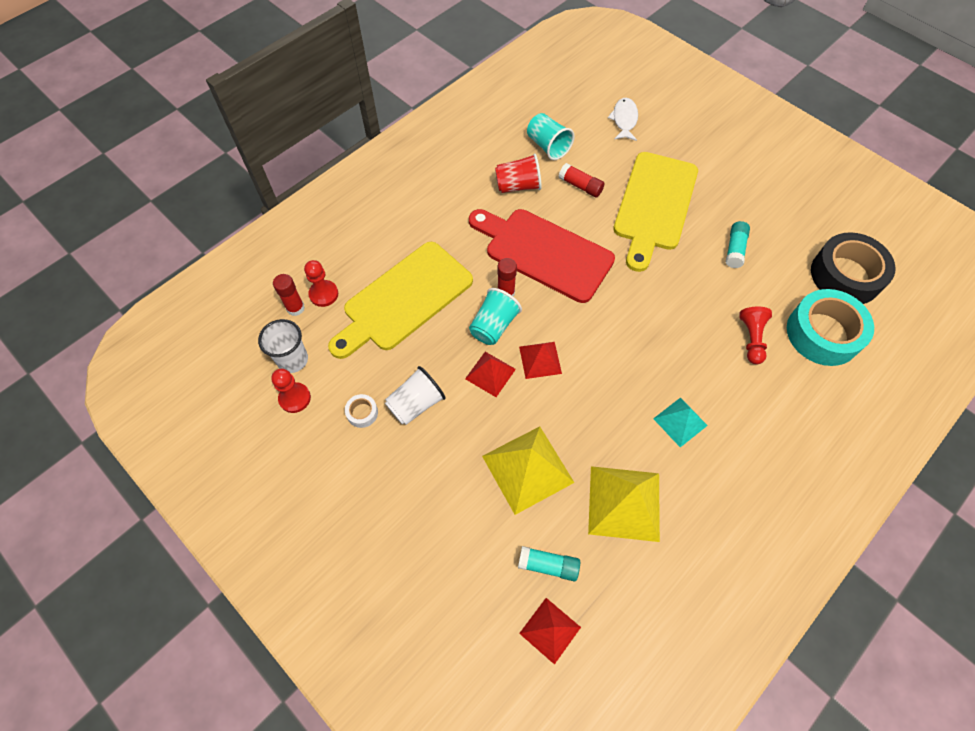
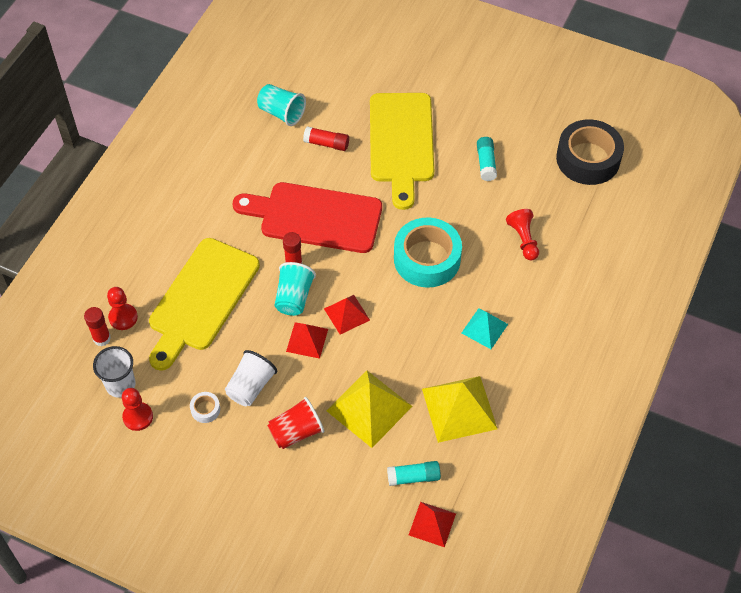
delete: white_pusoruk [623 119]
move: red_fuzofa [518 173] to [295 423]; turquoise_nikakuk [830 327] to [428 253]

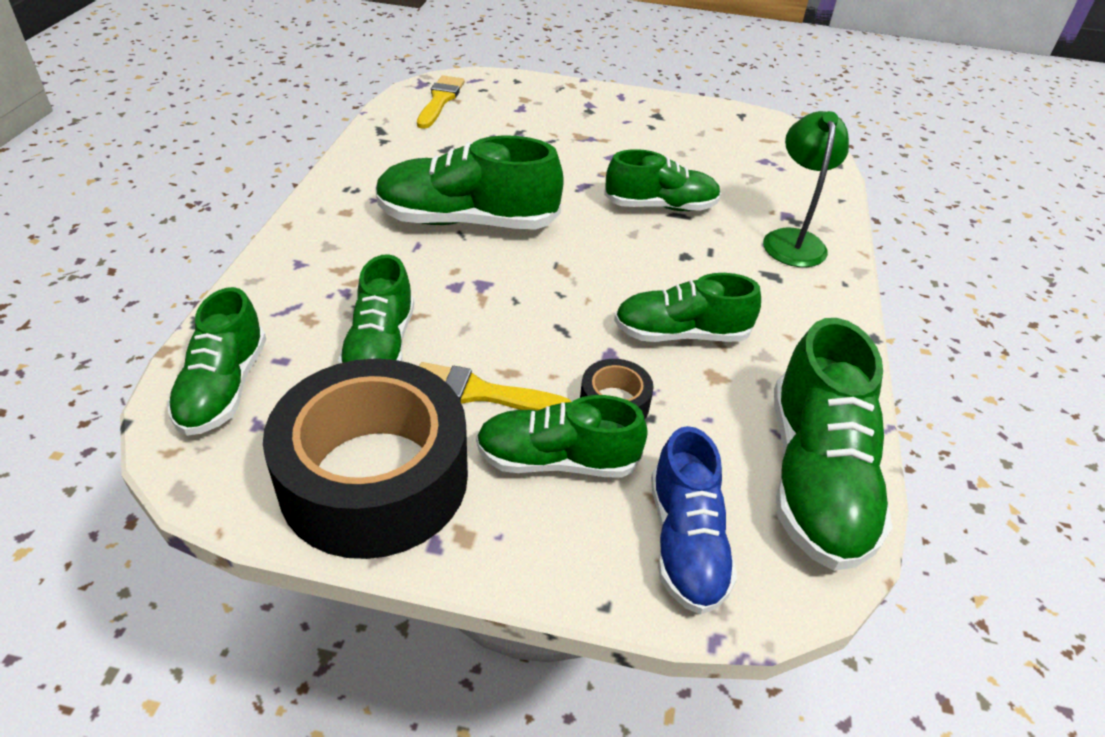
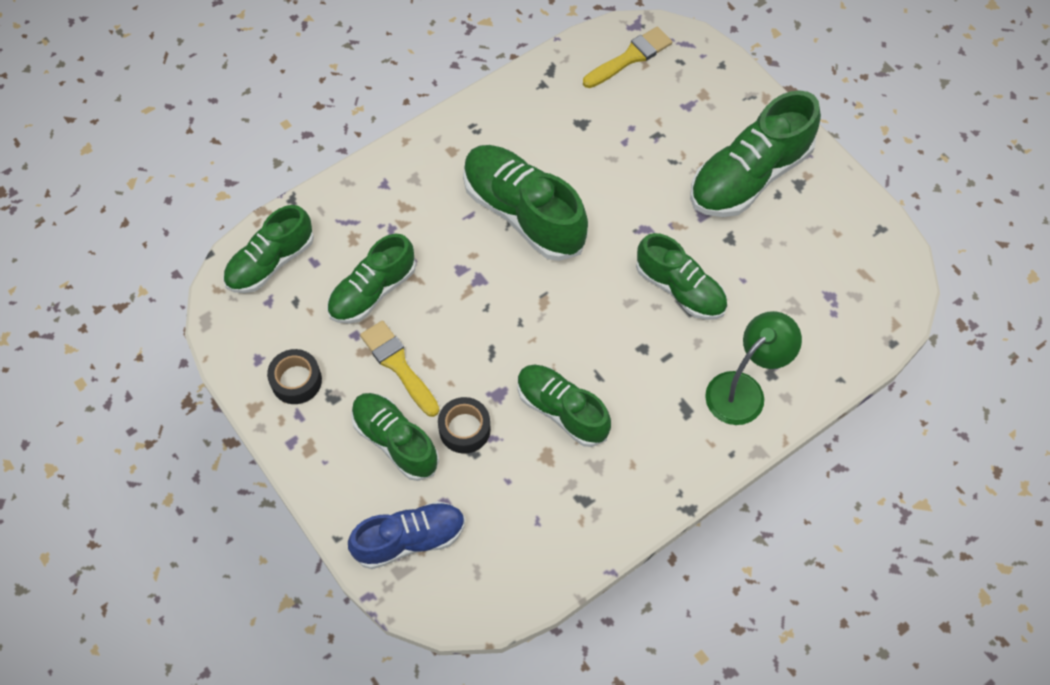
move: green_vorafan [833 444] to [755 153]
rotate: blue_vorafan [694 520] = [406 535] 150 degrees counterclockwise
resize: black_nikakuk [365 459] = [294 376] x0.42

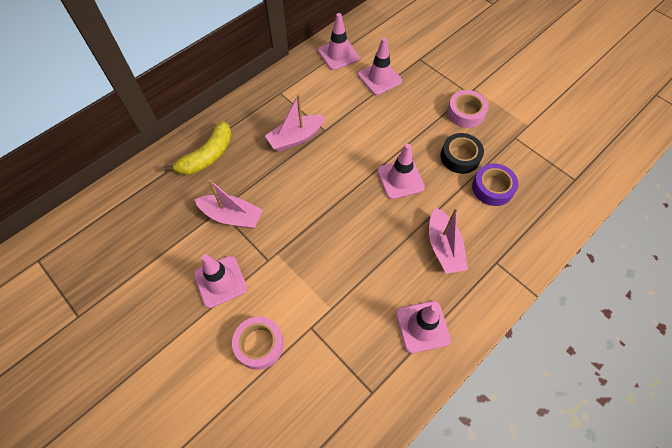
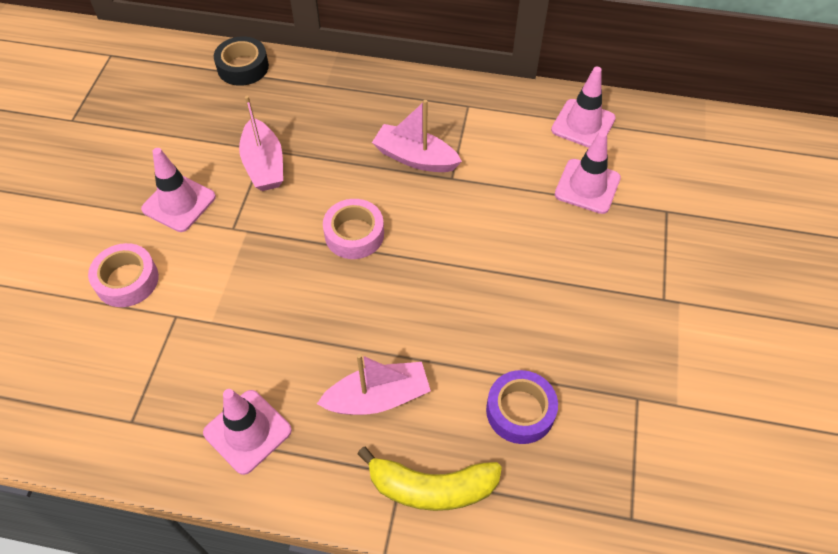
delete: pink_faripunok [401 171]
move: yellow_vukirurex [198 148] to [429 479]; black_nikakuk [462 153] to [241 61]; pink_nikakuk [467 109] to [353 229]
rotate: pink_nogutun [448 240] = [374 384] 150 degrees counterclockwise

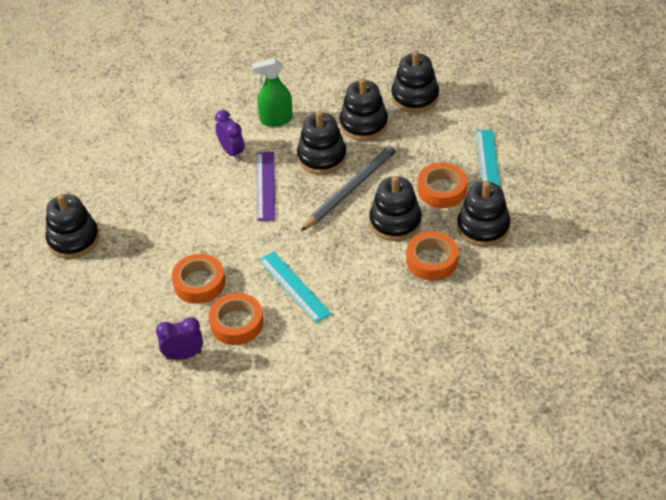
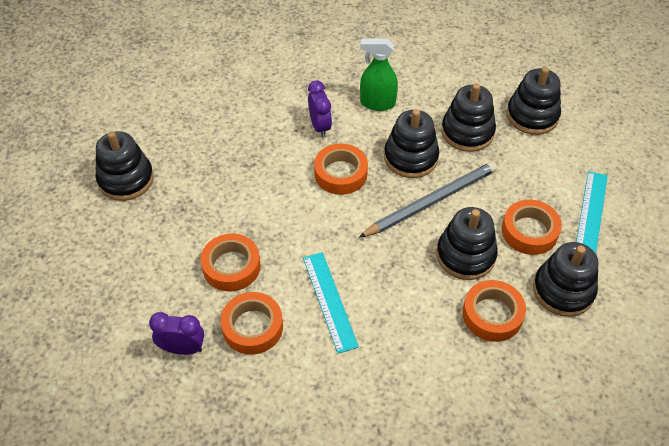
replace: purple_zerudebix [266 186] to orange_nikakuk [341 169]

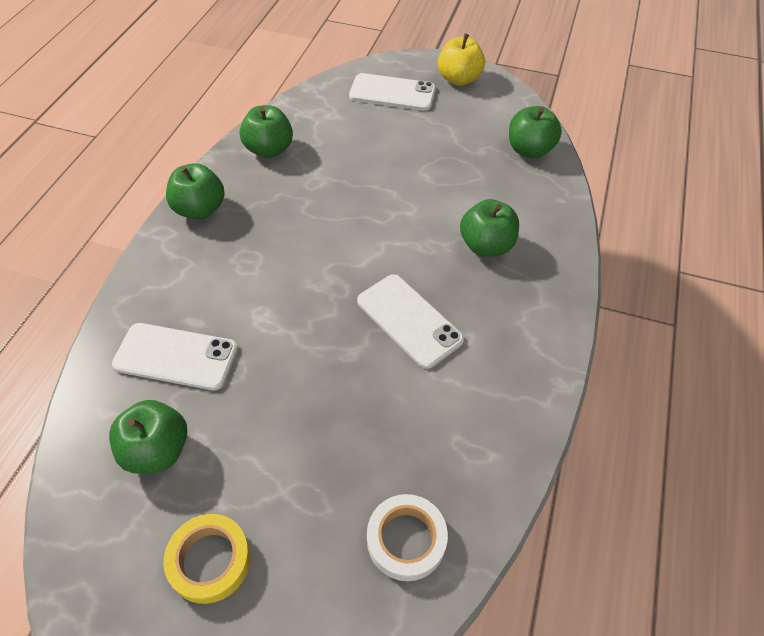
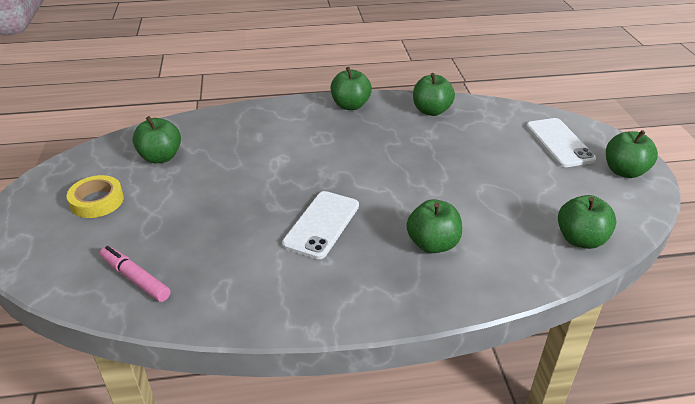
delete: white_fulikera [175 356]
replace: white_nikakuk [407 537] to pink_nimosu [135 274]
recolor: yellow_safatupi [461 59] to green_safatupi [632 154]

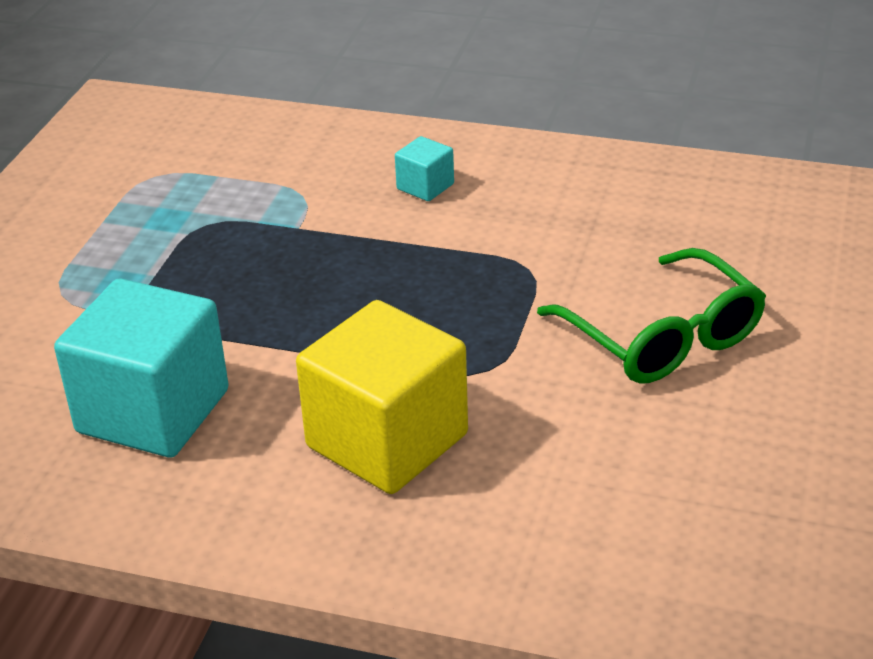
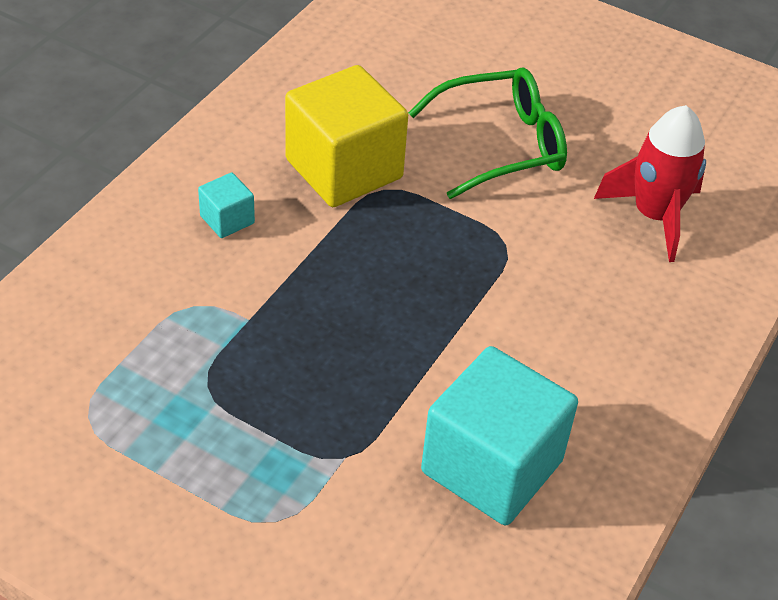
insert: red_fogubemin [650 183]
move: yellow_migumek [382 397] to [346 136]

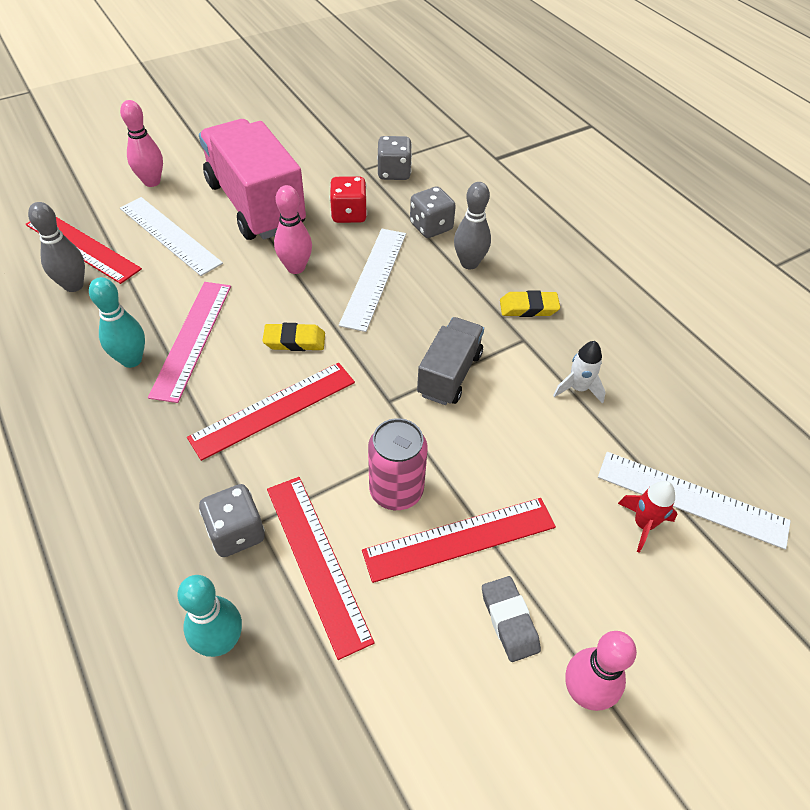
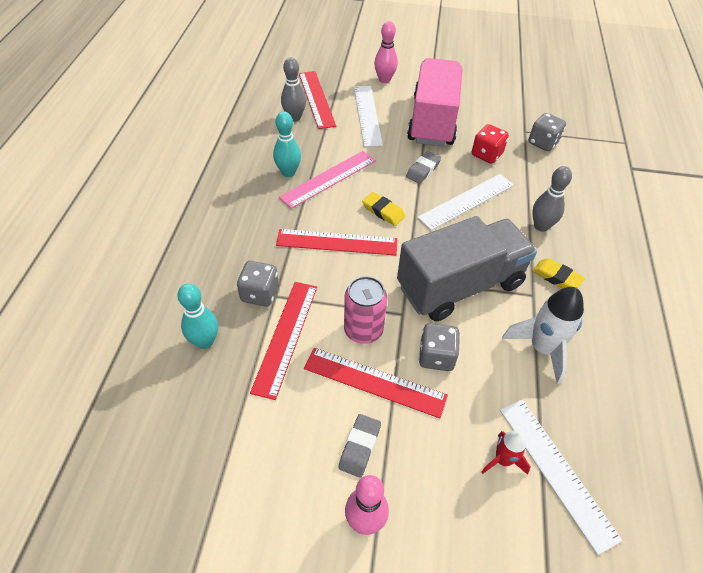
move: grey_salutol [433 212] to [439 347]
replace: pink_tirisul [293 229] to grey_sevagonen [423 167]
resize: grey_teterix [450 361] = [467 268] x1.81; white_fogubemin [579 372] = [543 335] x1.73

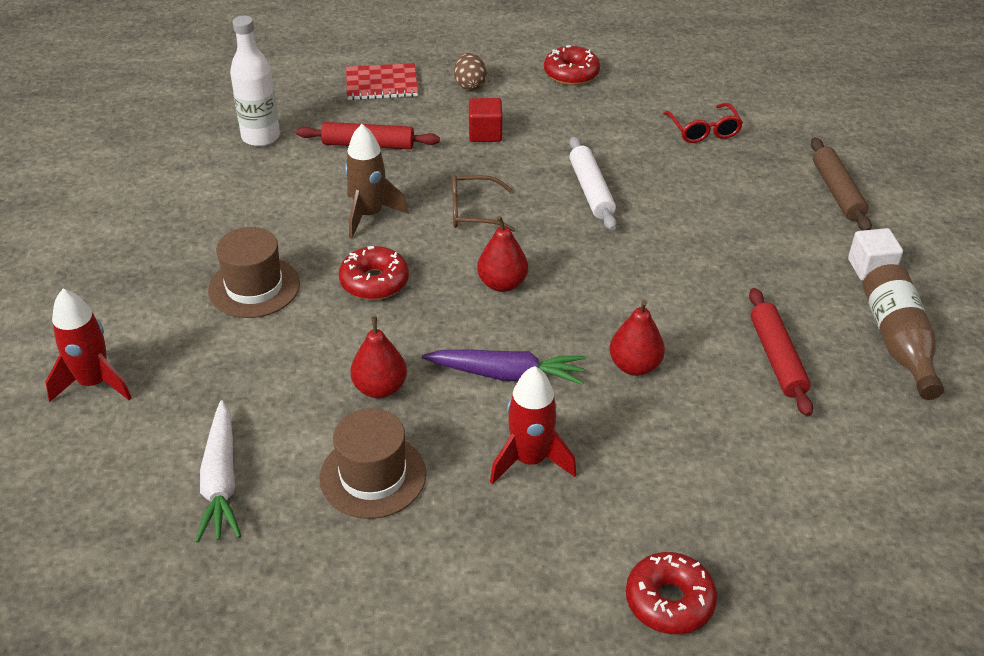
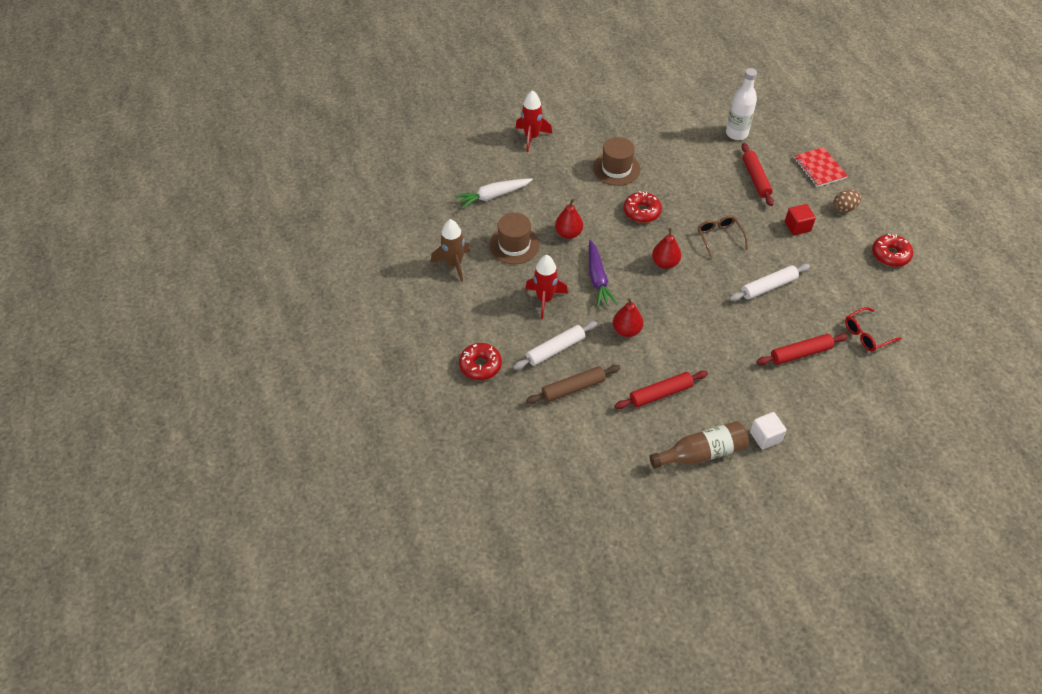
insert: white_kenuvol [555 345]; red_kenuvol [802 349]
move: brown_fogubemin [377 181] to [450 250]; brown_kenuvol [841 184] to [573 384]

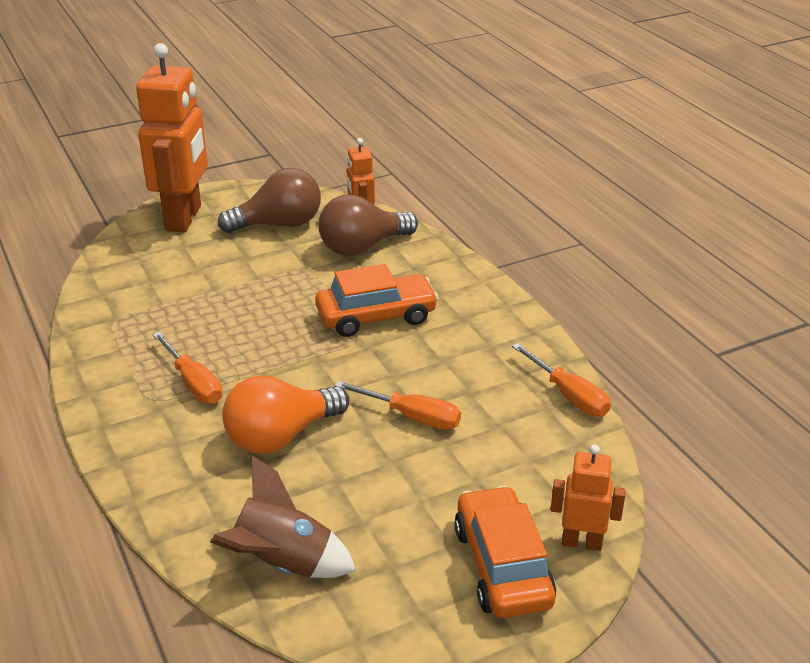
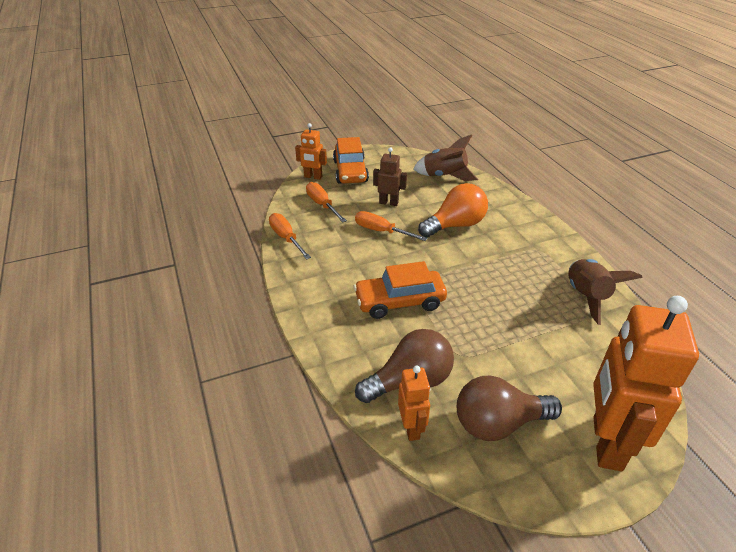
insert: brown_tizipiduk [390 176]; brown_fogubemin [605 292]
move: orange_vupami [187 368] to [326 202]

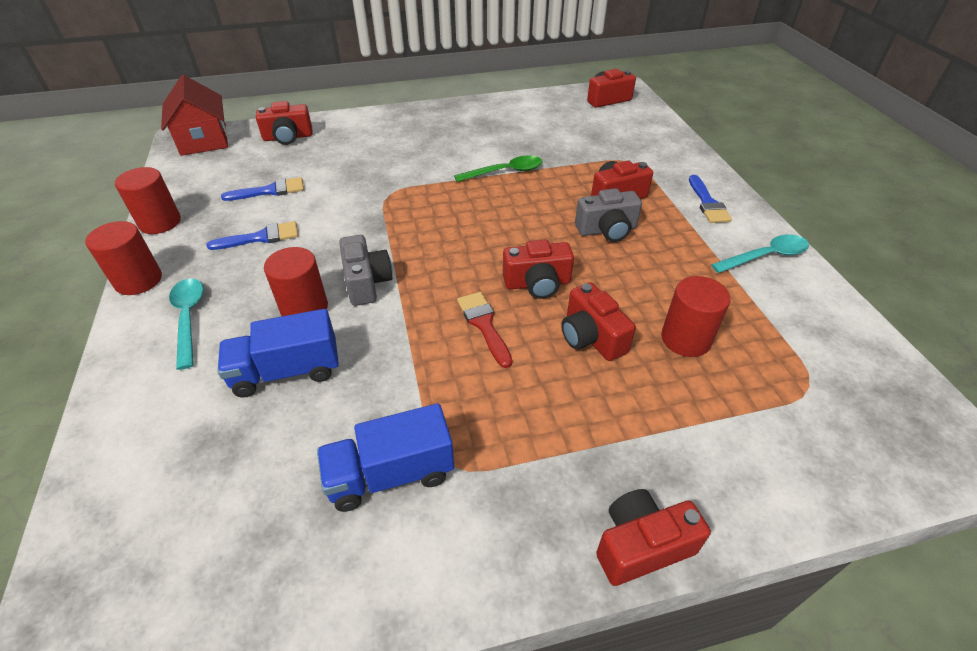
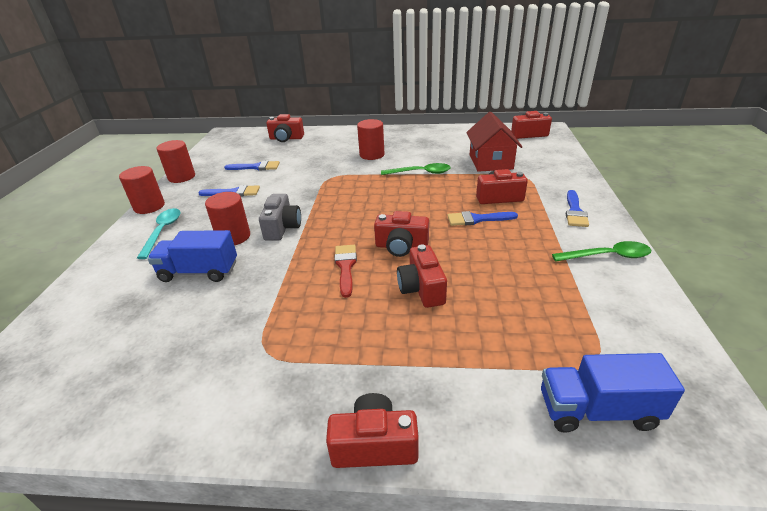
move: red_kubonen [194 115] to [494 142]; blue_teterix [385 457] to [613 393]; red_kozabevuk [696 316] to [371 139]
replace: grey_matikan [608 215] to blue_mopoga [482 218]
recolor: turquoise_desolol [760 253] to green_desolol [601 251]

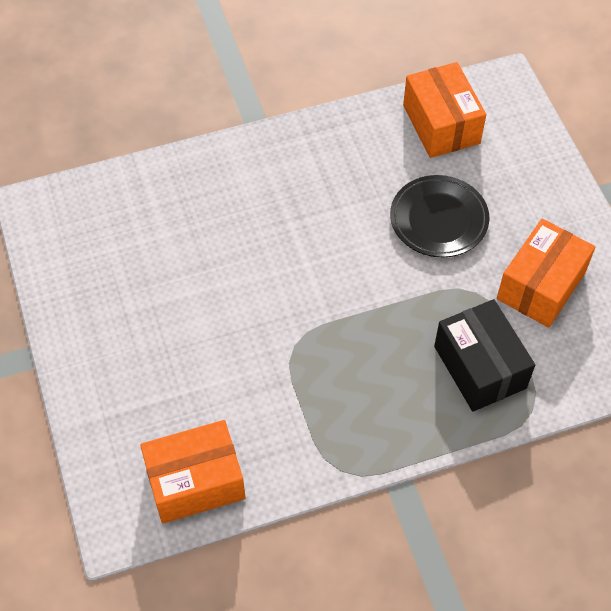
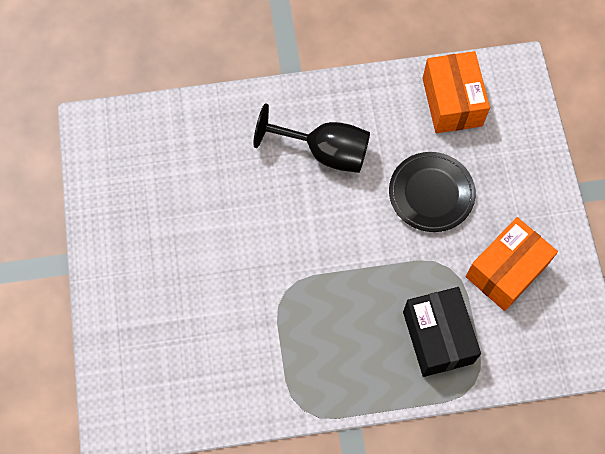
delete: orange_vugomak [192 472]
insert: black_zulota [311 138]

